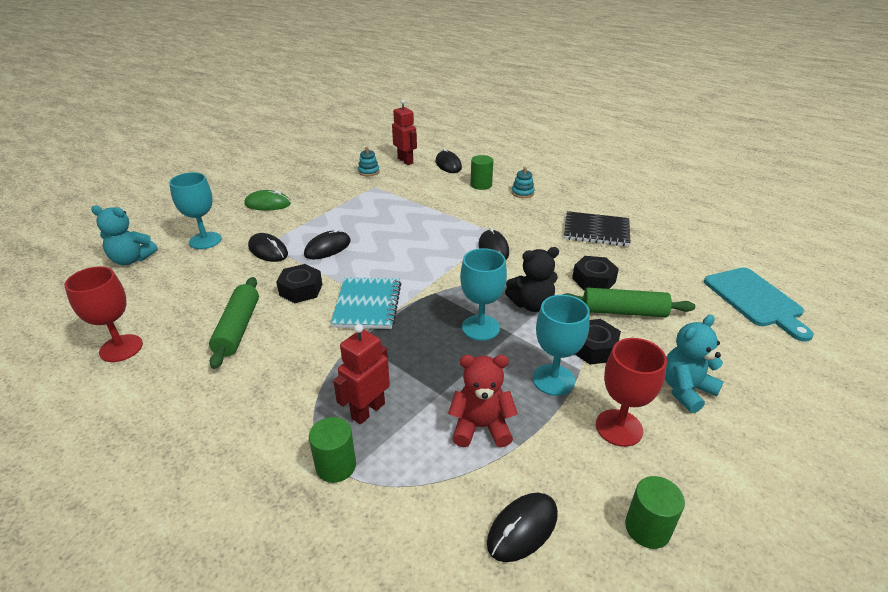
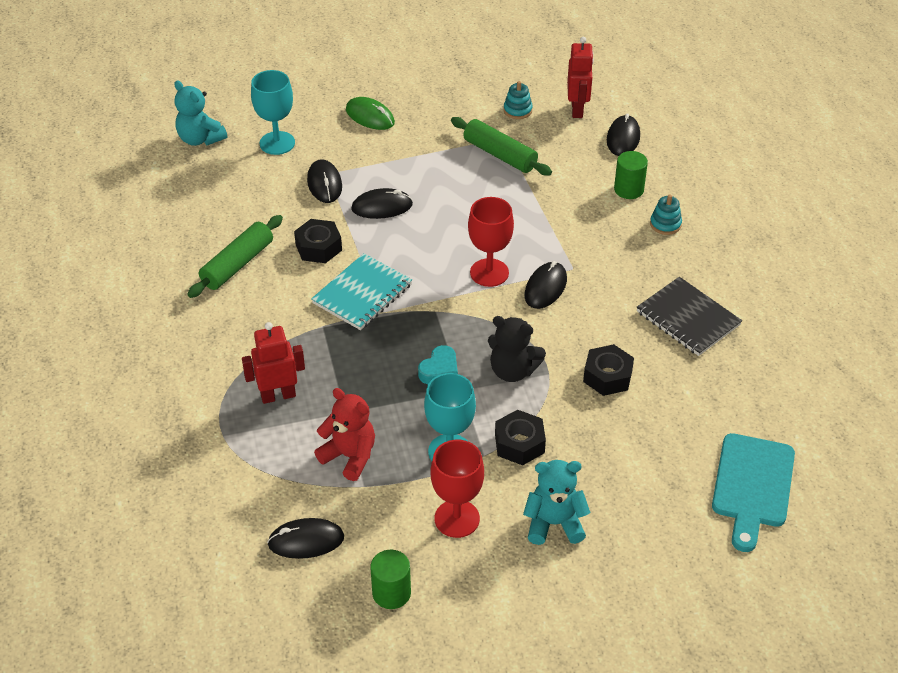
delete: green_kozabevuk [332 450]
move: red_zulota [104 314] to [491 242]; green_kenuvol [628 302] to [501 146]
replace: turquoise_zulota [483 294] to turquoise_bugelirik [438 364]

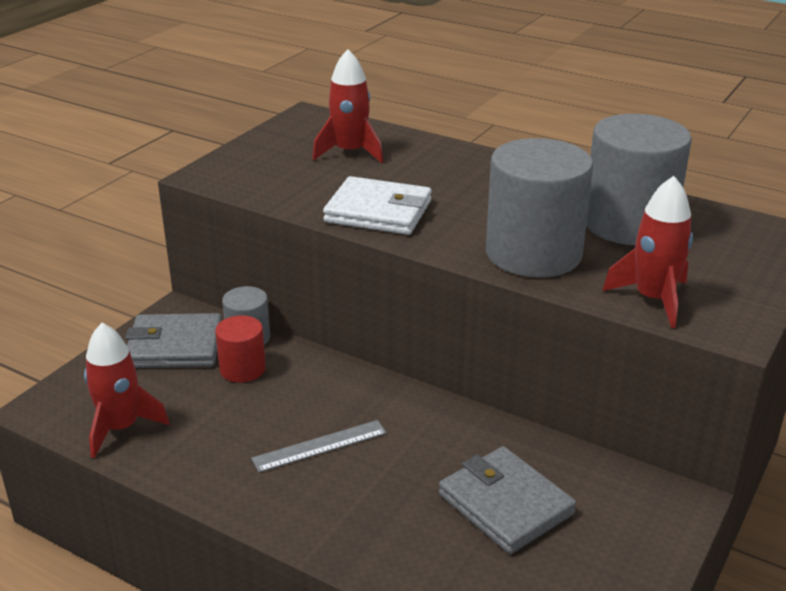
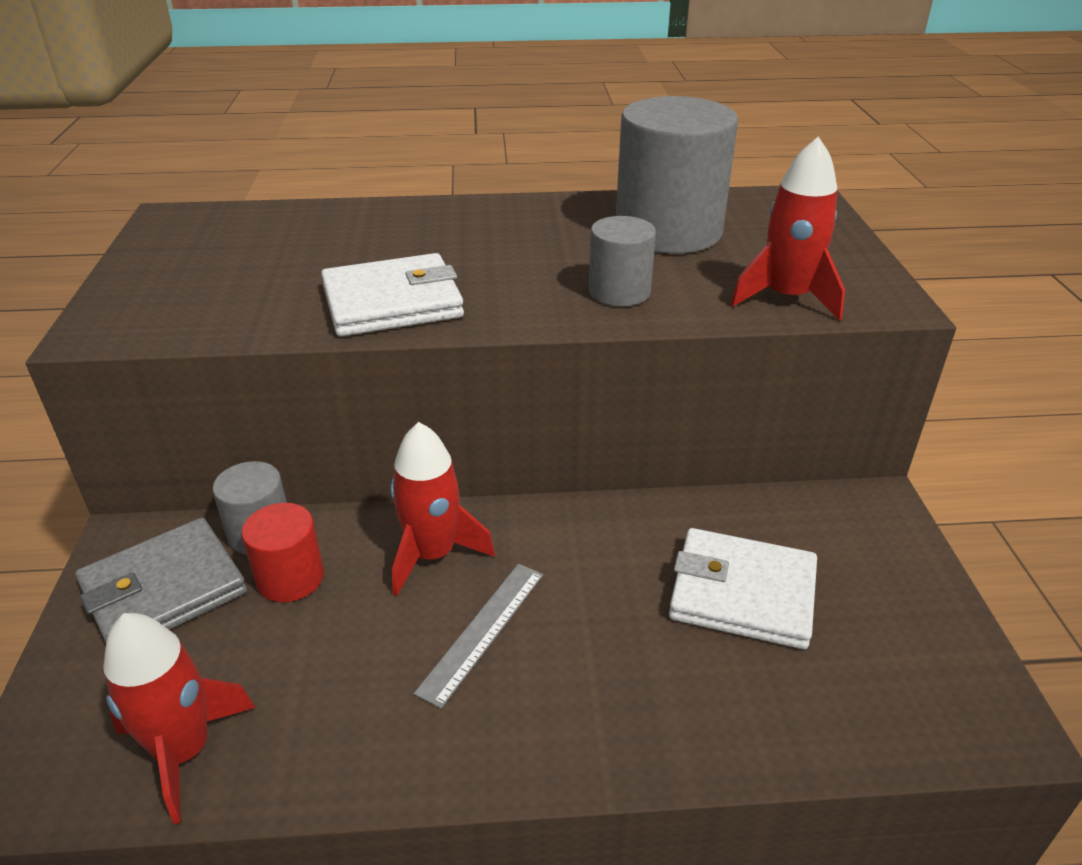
move: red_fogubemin [348 106] to [442 509]
recolor: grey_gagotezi [507 500] to white_gagotezi [743 588]
resize: grey_kozabevuk [539 208] = [622 261] x0.52

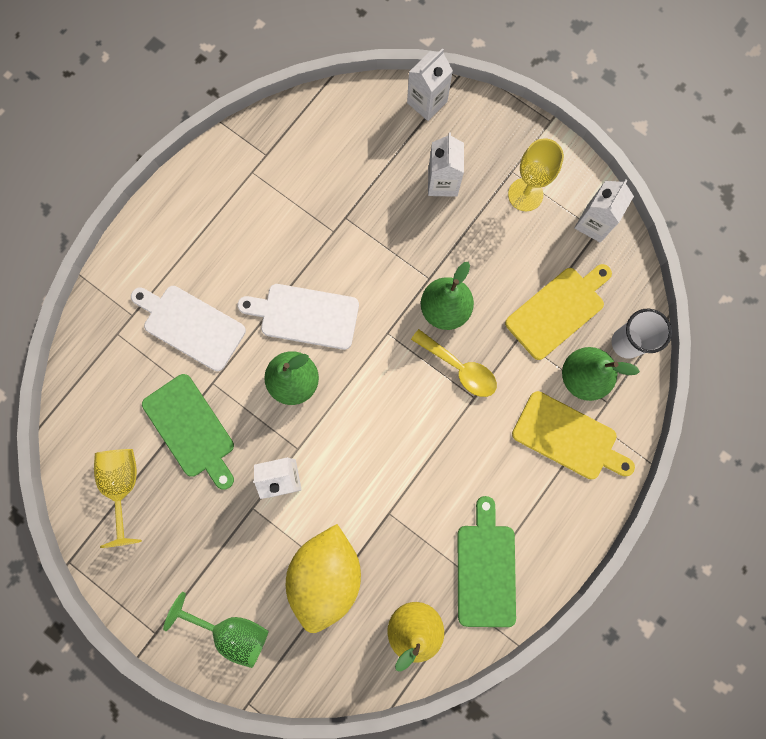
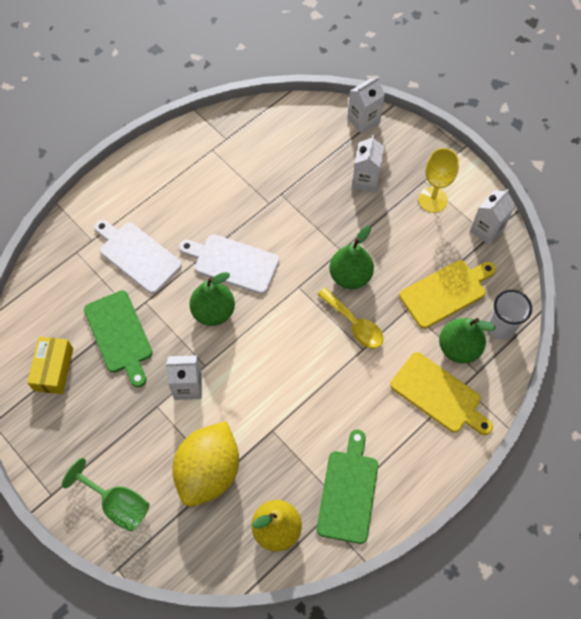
replace: yellow_zulota [118 498] to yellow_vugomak [50 365]

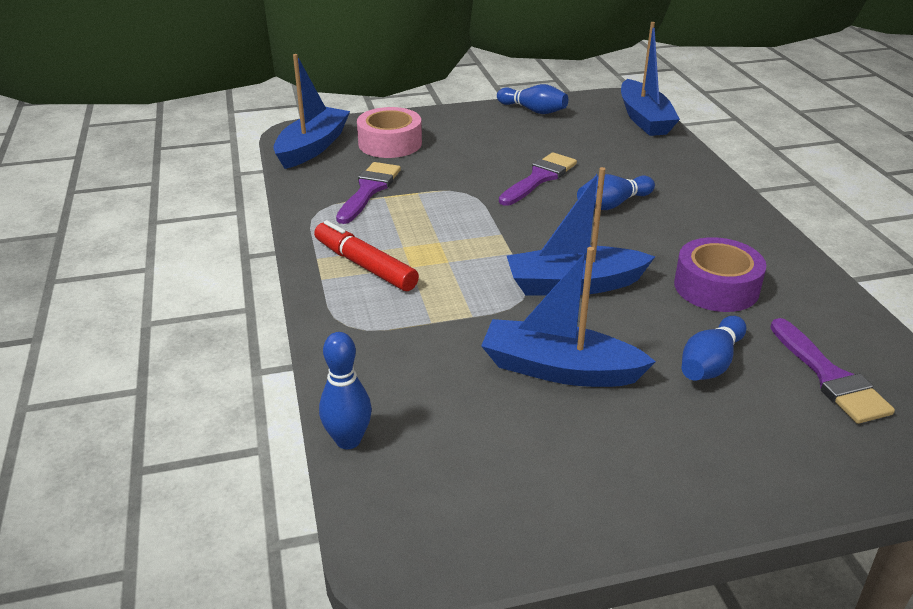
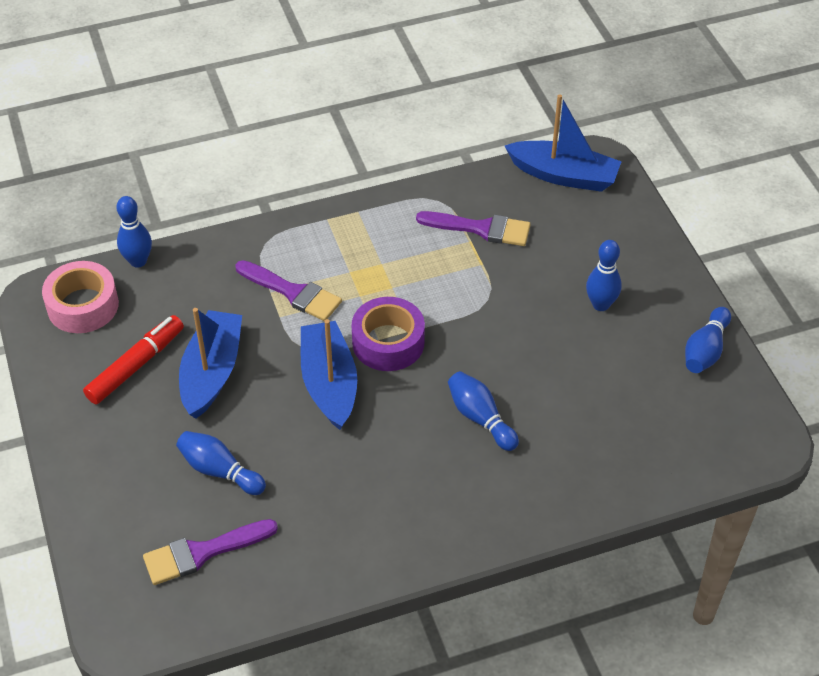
delete: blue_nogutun [650 79]
insert: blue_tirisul [604 275]
move: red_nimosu [366 255] to [133 360]; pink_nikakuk [389 132] to [80 297]; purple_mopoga [538 179] to [288 290]; purple_nikakuk [720 274] to [388 334]

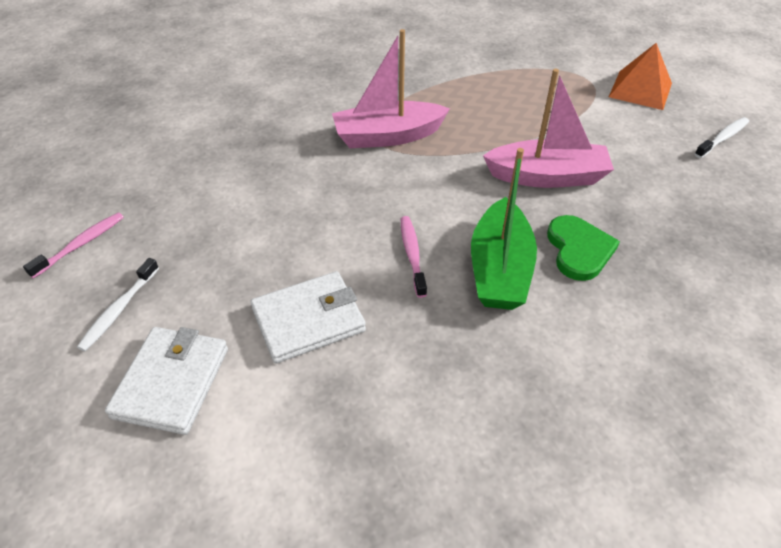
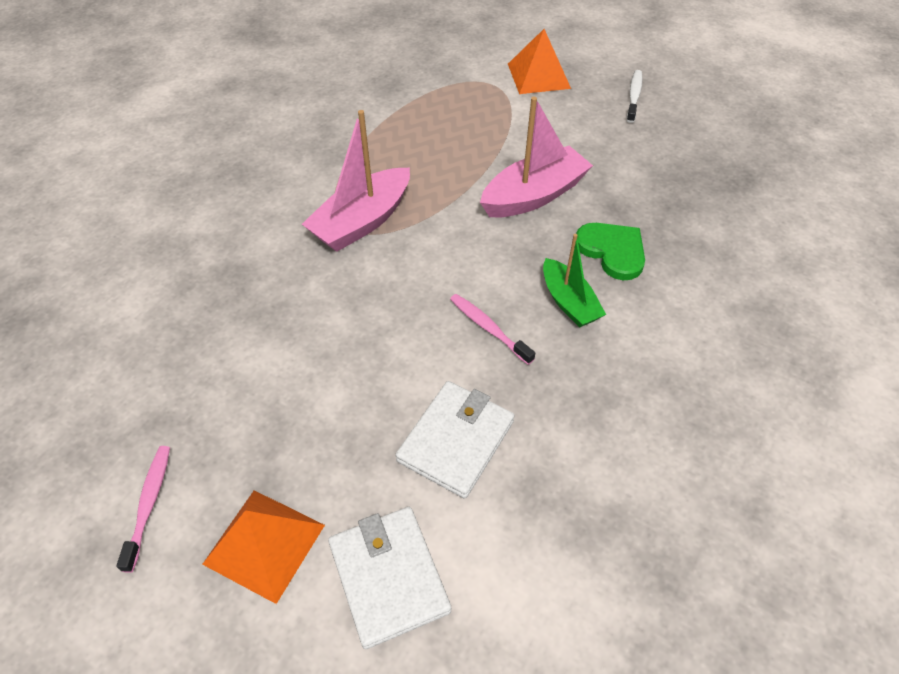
replace: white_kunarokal [118 304] to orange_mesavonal [263 547]
resize: green_nogutun [504 229] = [574 281] x0.64

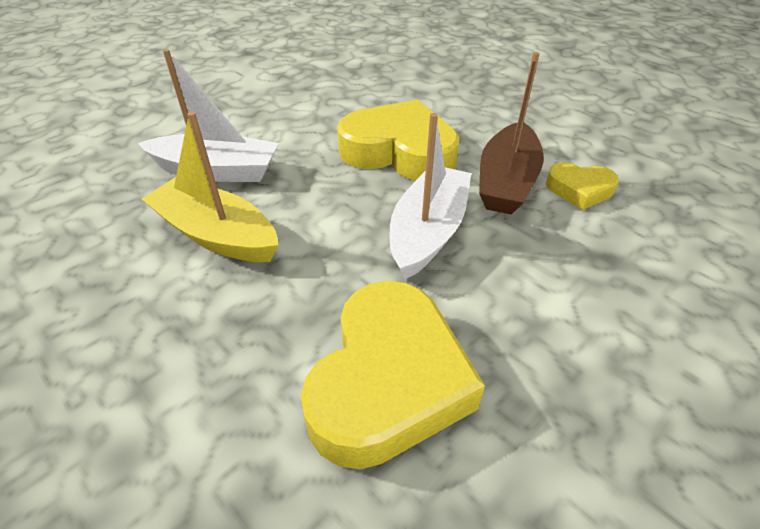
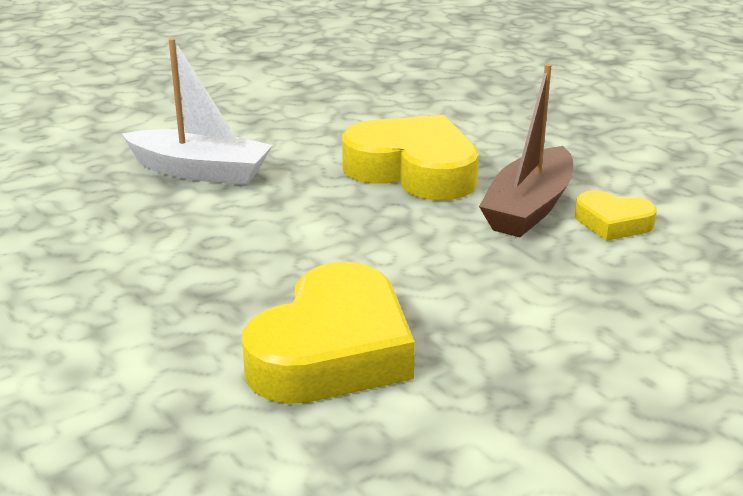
delete: yellow_nogutun [210 187]; white_nogutun [430 196]

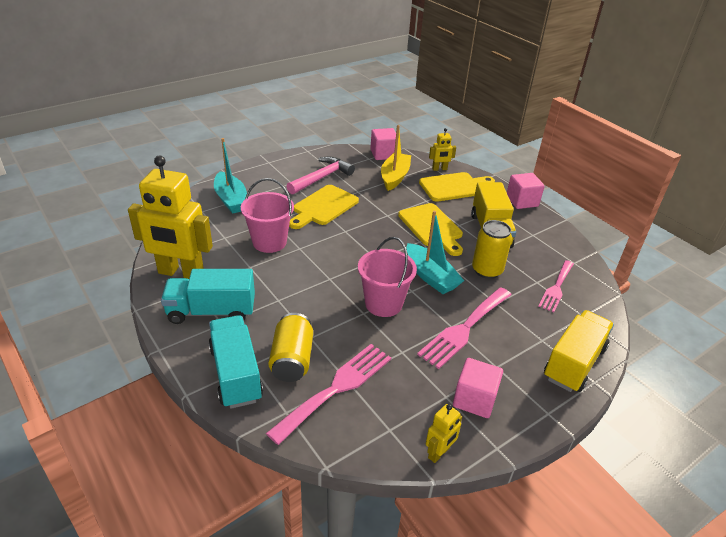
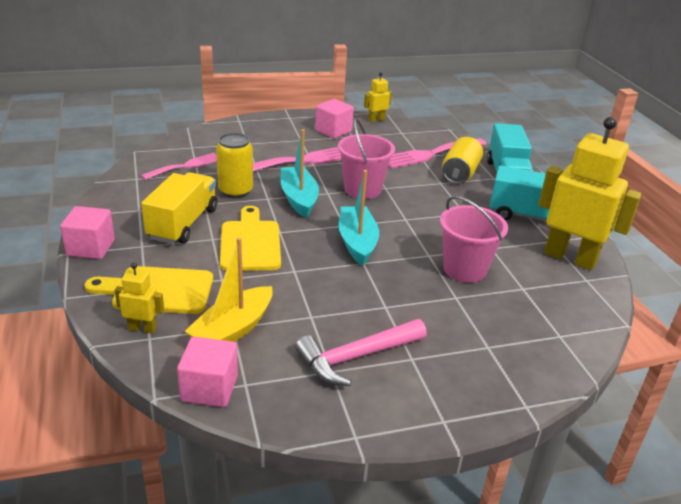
delete: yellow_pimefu [324 207]; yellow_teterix [579 351]
move: turquoise_nogutun [230 176] to [359 218]

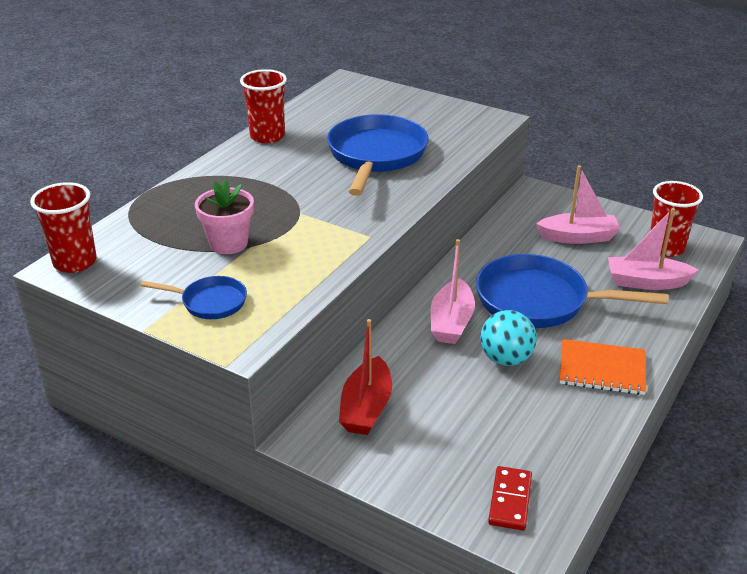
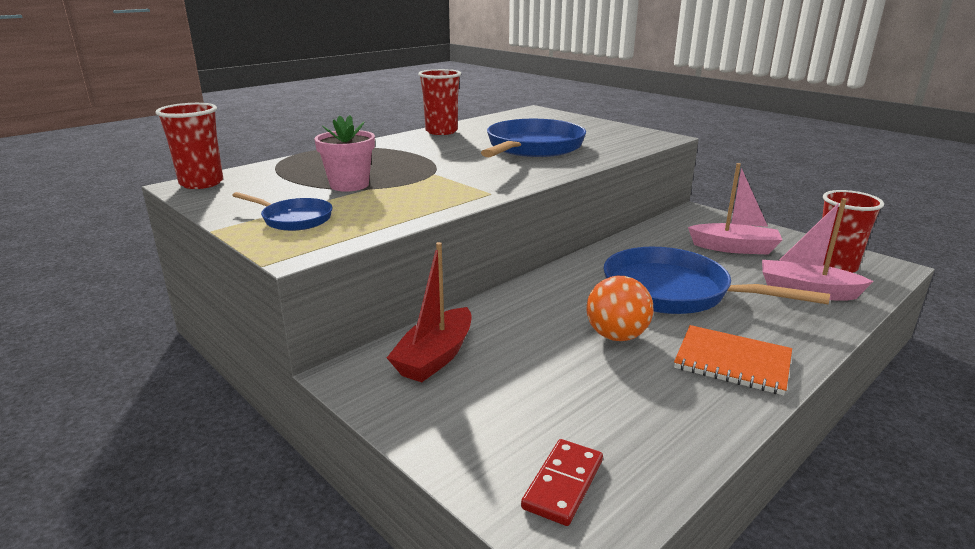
delete: pink_nogutun [452 291]
recolor: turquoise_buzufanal [508 338] to orange_buzufanal [620 308]

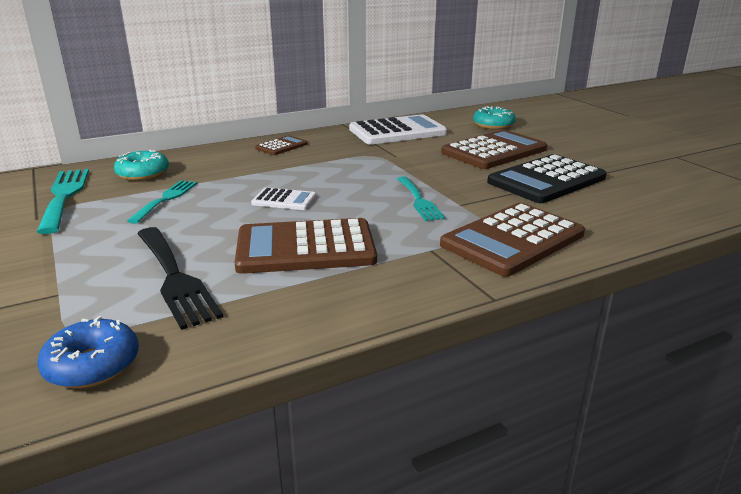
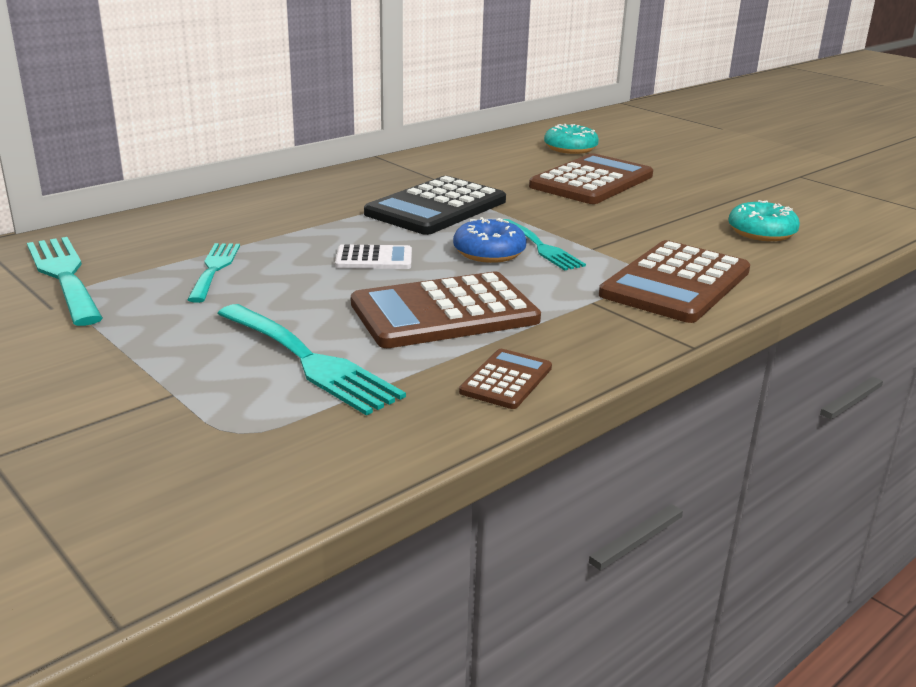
delete: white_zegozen [398 129]
move: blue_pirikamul [88 352] to [490 240]; turquoise_pirikamul [141 165] to [764 220]; brown_zegozen [281 145] to [505 379]; black_zegozen [547 178] to [435 205]
recolor: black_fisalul [180 278] to turquoise_fisalul [311 360]

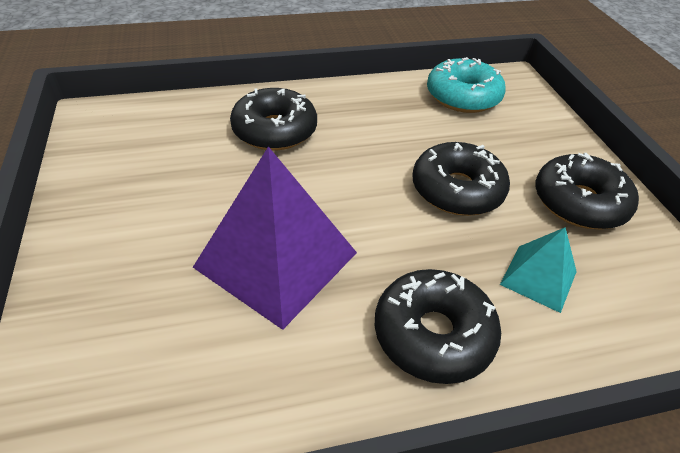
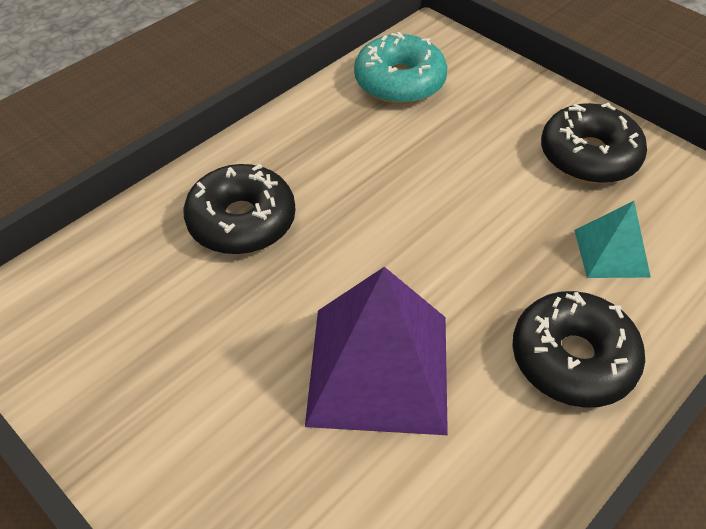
delete: black_pirikamul [461 179]

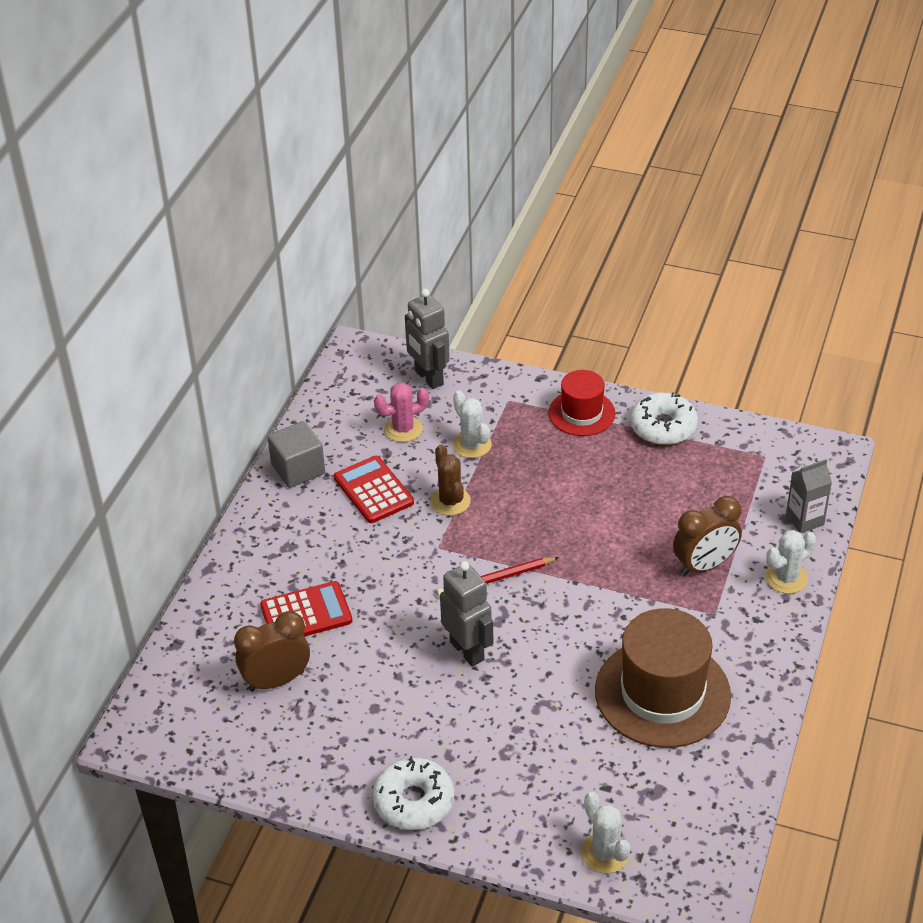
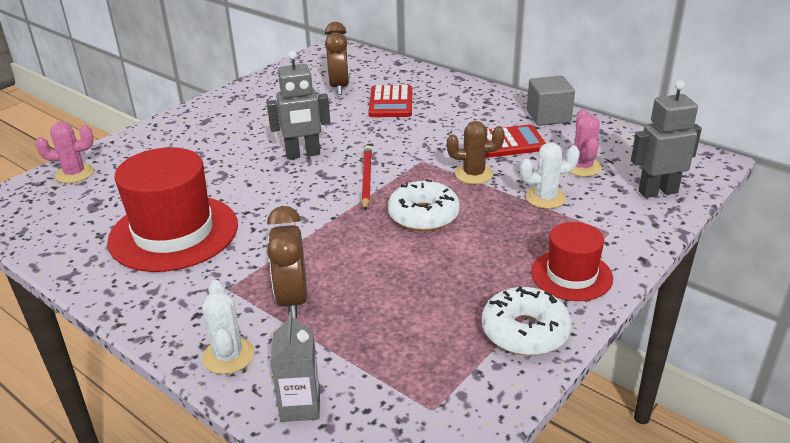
move: white_pirikamul [413 793] to [424 205]
recolor: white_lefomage [605 833] to pink_lefomage [64 152]; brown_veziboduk [663 678] to red_veziboduk [172 209]

